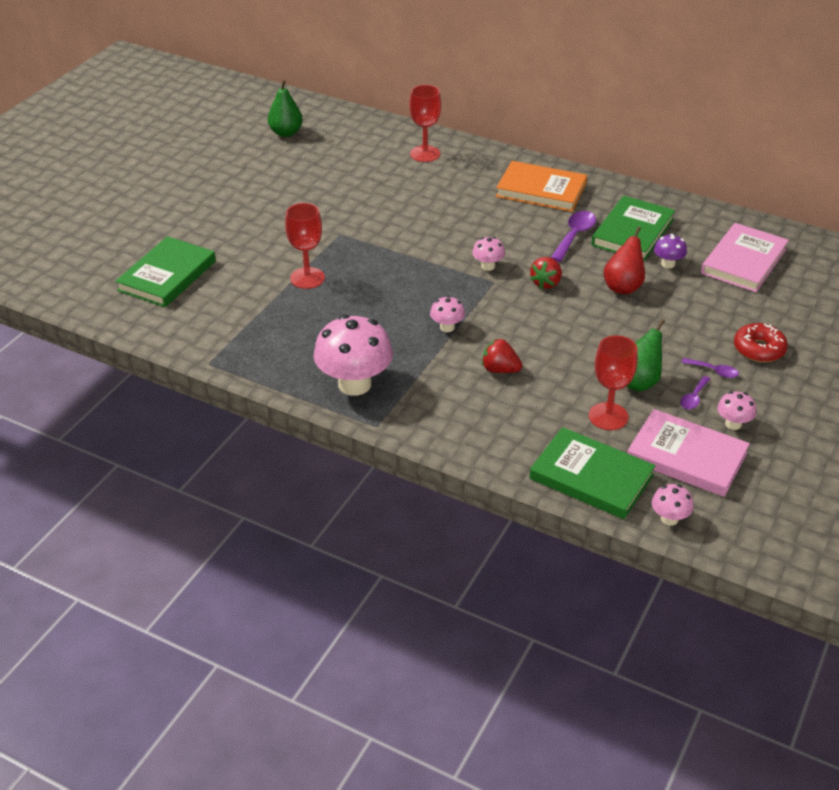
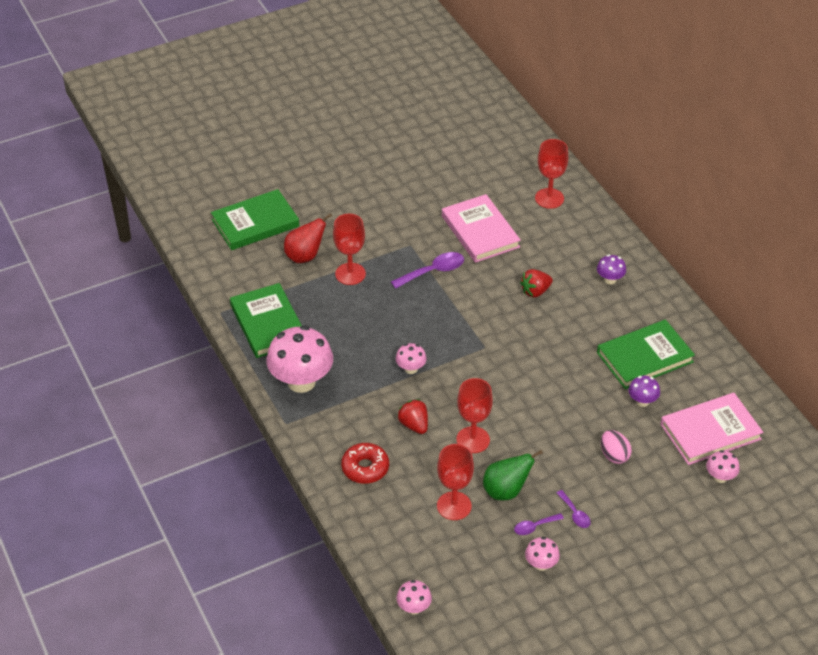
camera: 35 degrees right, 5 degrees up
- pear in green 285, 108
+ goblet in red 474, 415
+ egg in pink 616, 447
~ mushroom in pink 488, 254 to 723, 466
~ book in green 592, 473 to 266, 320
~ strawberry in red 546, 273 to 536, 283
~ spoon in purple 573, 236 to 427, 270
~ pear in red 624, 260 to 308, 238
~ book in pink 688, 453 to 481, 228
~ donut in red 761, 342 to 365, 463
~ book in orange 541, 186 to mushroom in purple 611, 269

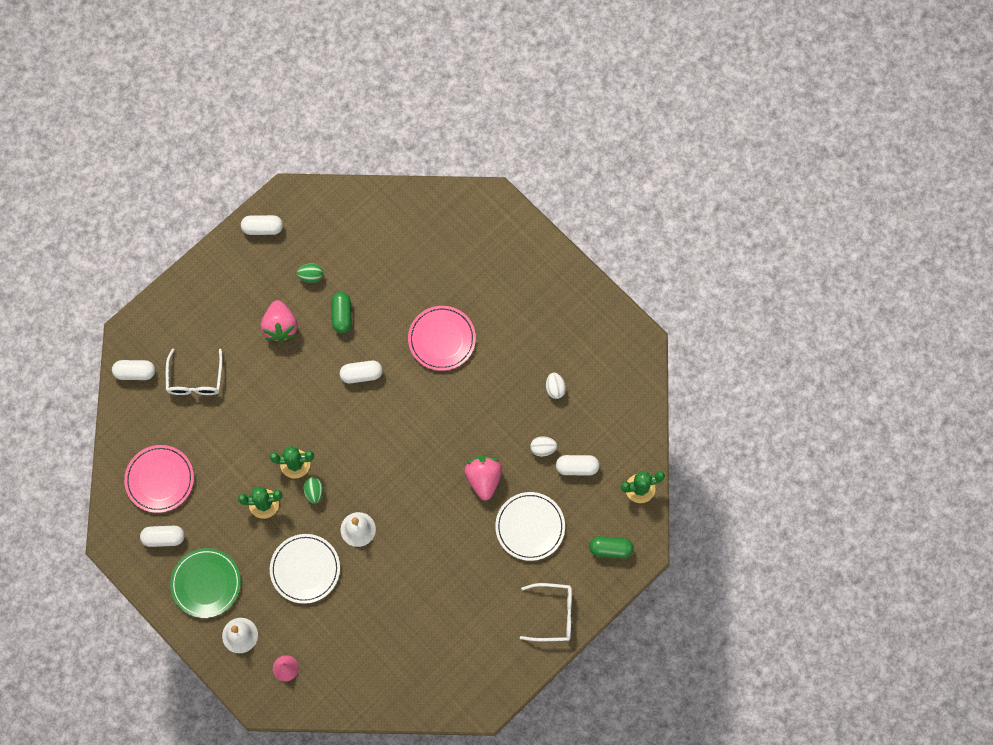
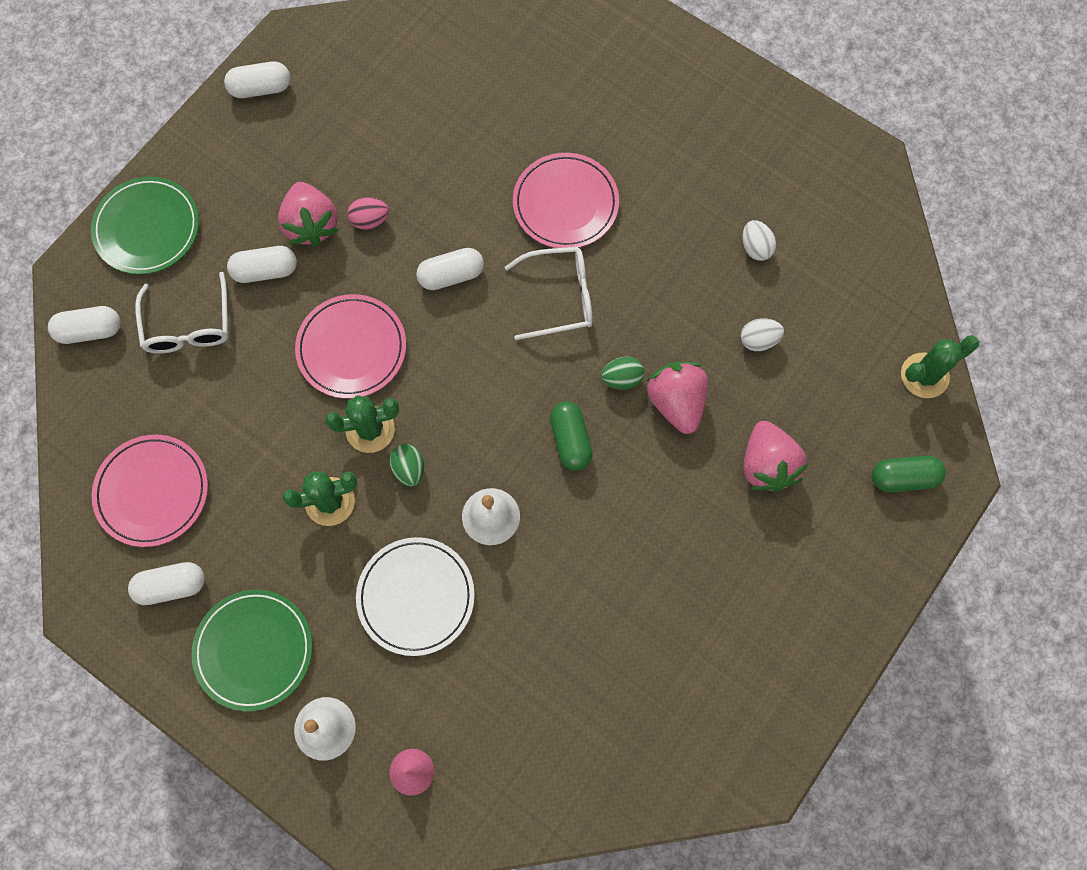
camera: 10 degrees left, 0 degrees up
+ plate in green 145, 225
+ plate in pink 350, 346
+ egg in pink 368, 213
~ egg in green 310, 273 to 622, 373
~ capsule in green 341, 312 to 571, 436
~ glasses in white 546, 612 to 549, 293
~ capsule in white 578, 465 to 262, 264
~ plate in white 530, 526 to strawberry in pink 775, 456

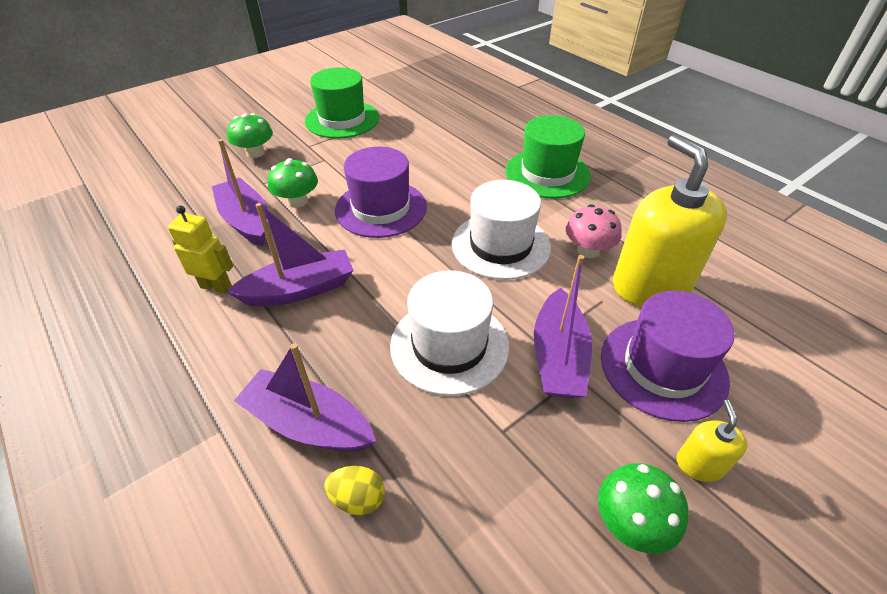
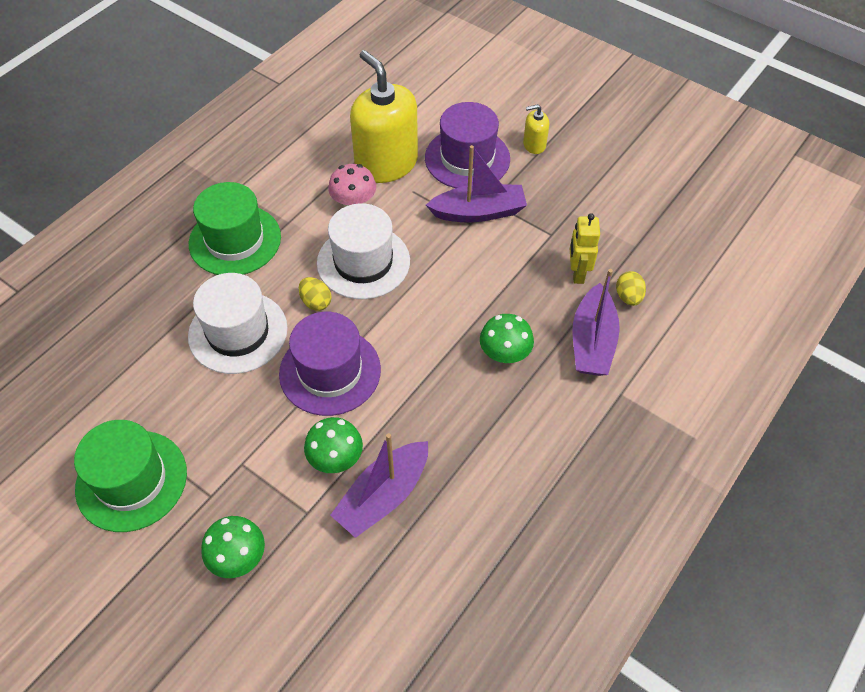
camera: 105 degrees left, 10 degrees up
- boat in purple 289, 254
+ egg in yellow 315, 294
~ robot in yellow 200, 249 to 585, 248
~ hat in white 449, 333 to 238, 323
~ mushroom in green 643, 508 to 507, 338
~ soap dispenser in yellow 670, 221 = 384, 116 90 degrees clockwise

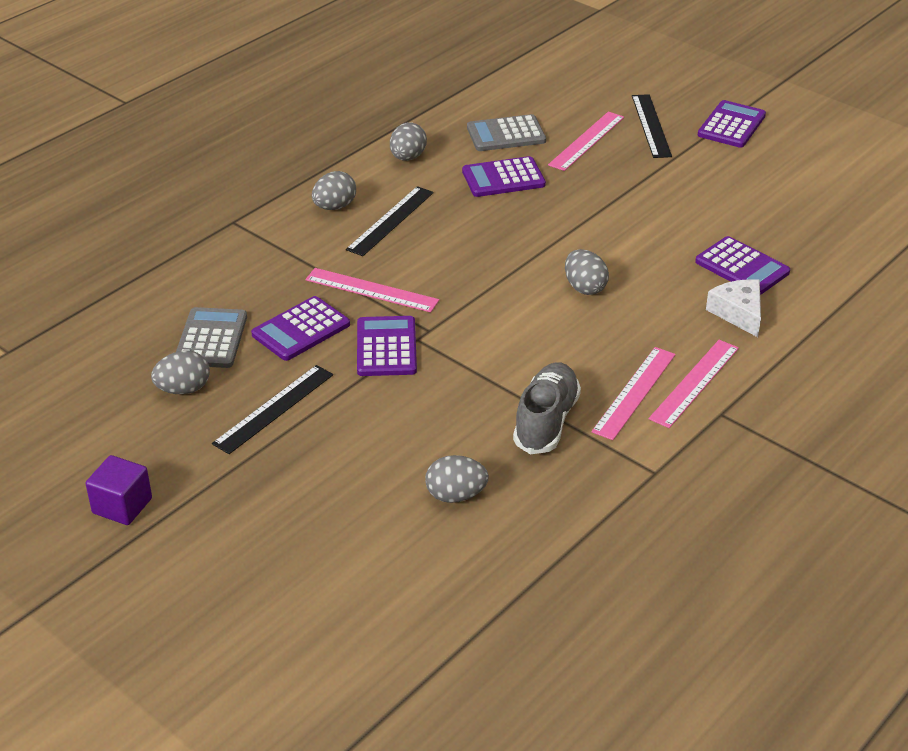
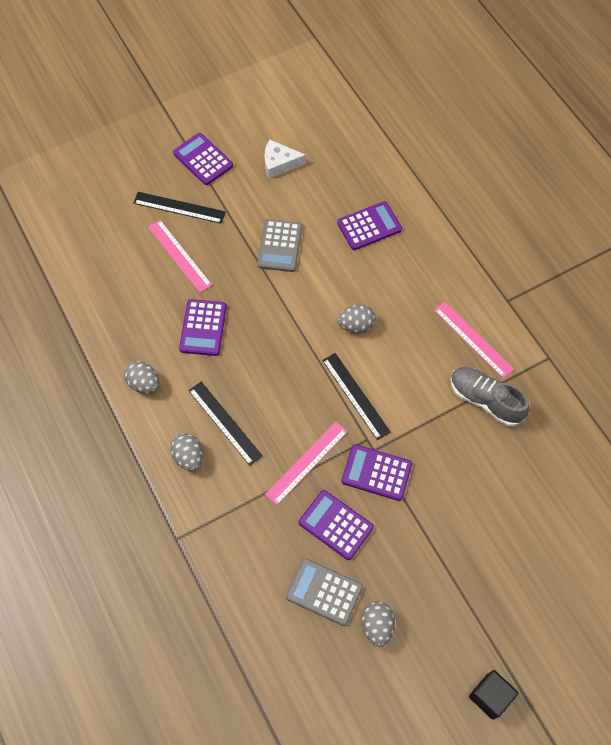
camera: 70 degrees left, 25 degrees up
- egg in grey 457, 479
- ruler in pink 694, 384
~ ruler in black 272, 409 to 356, 396
~ calculator in grey 506, 132 to 279, 245
~ cheese in white 733, 308 to 285, 159
~ cube in purple 119, 490 to cube in black 493, 695
~ calculator in purple 300, 328 = 336, 525 150 degrees clockwise

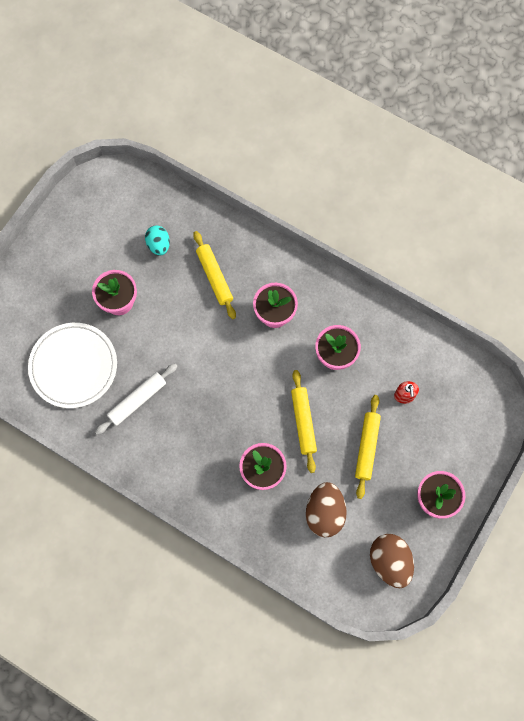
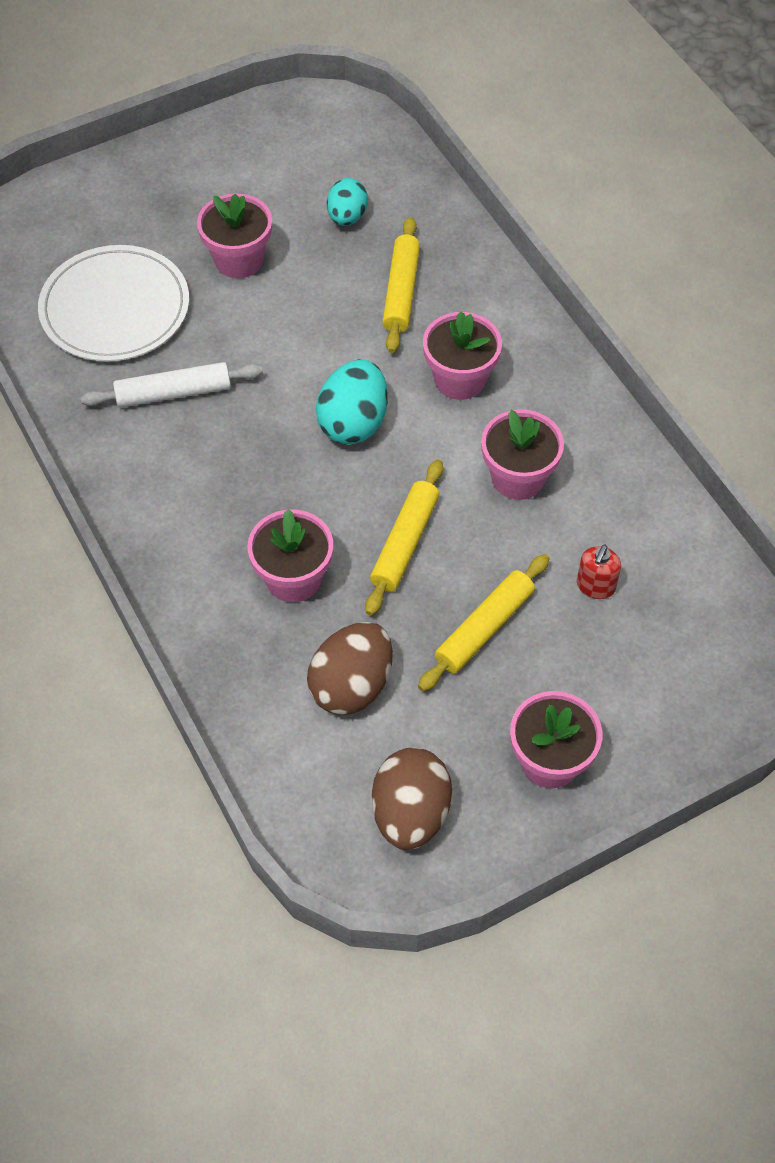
camera: 30 degrees right, 15 degrees down
+ egg in turquoise 352, 402

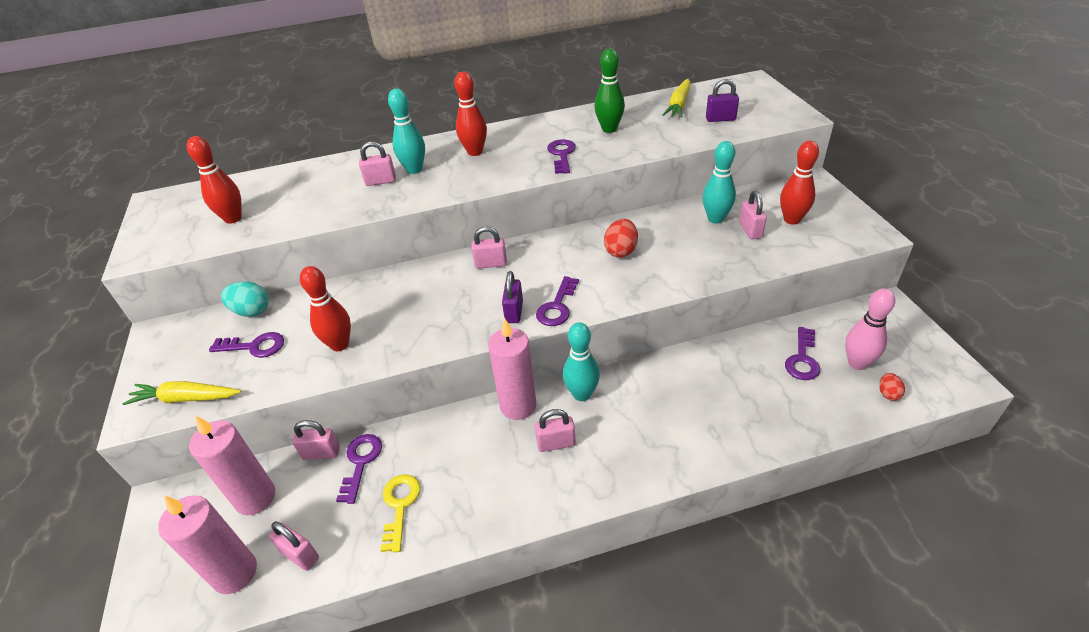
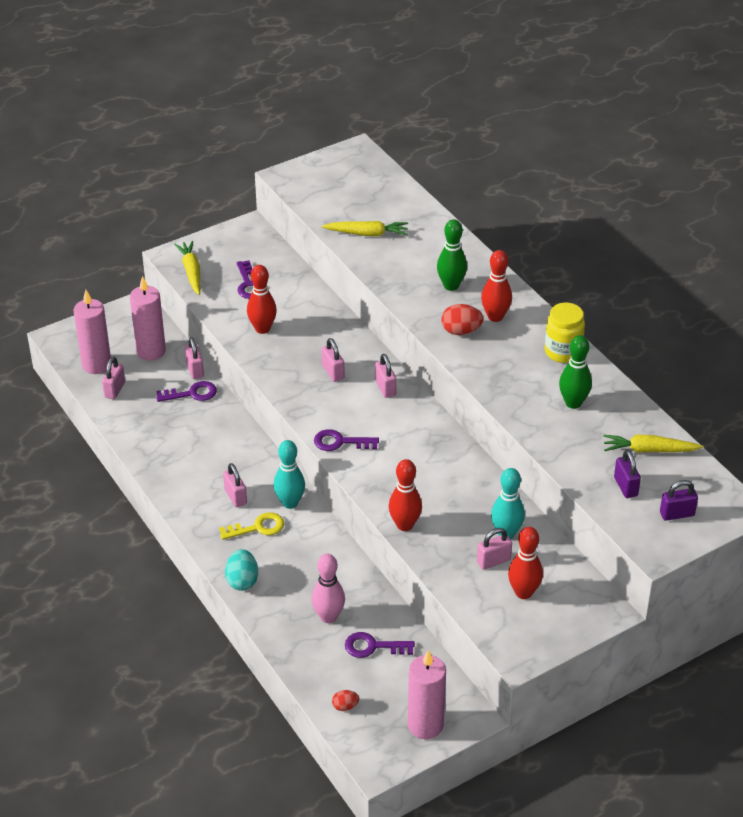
camera: 70 degrees right, 0 degrees up
- key in purple 561, 156
+ carrot in yellow 365, 228
+ jar in yellow 565, 333
~ bowling pin in red 214, 180 to 405, 495
~ egg in turquoise 245, 299 to 241, 570
~ padlock in pink 377, 163 to 333, 360
~ key in yellow 400, 513 to 251, 526
~ candle in pink 512, 369 to 427, 694
~ padlock in purple 512, 297 to 679, 500
~ egg in red 621, 238 to 462, 319
~ bowling pin in pink 870, 329 to 328, 588
~ bowling pin in turquoise 406, 131 to bowling pin in green 452, 255

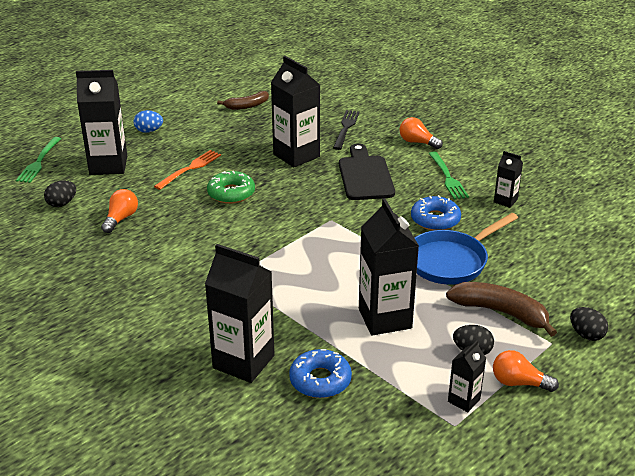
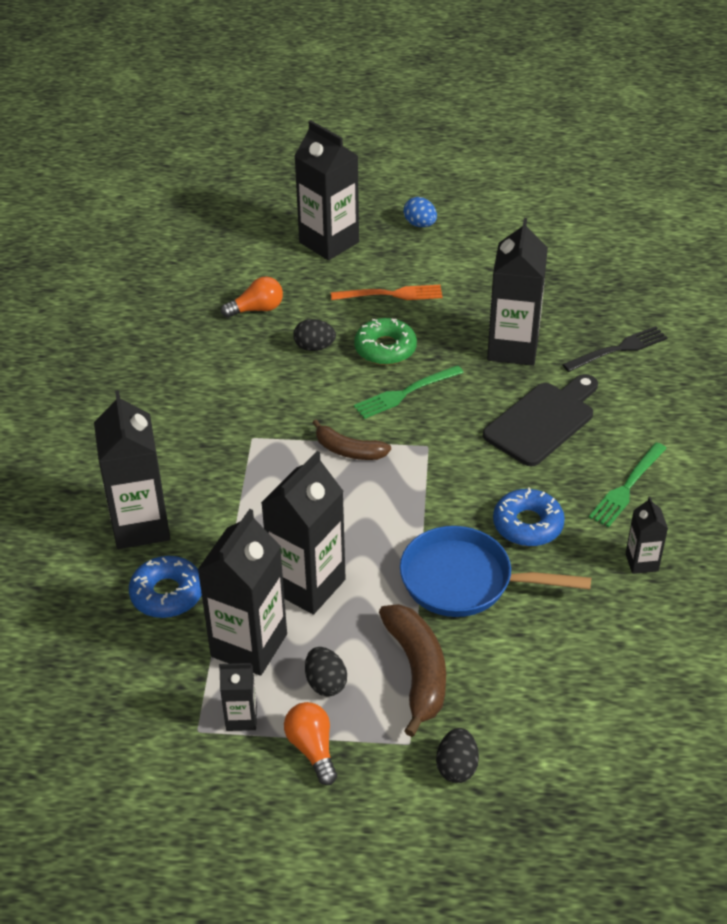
camera: 50 degrees right, 10 degrees up
- light bulb in orange 421, 133
+ carton in black 242, 592
~ fork in green 38, 160 to 409, 392
~ egg in black 60, 193 to 314, 335
~ banana in brown 243, 100 to 351, 439

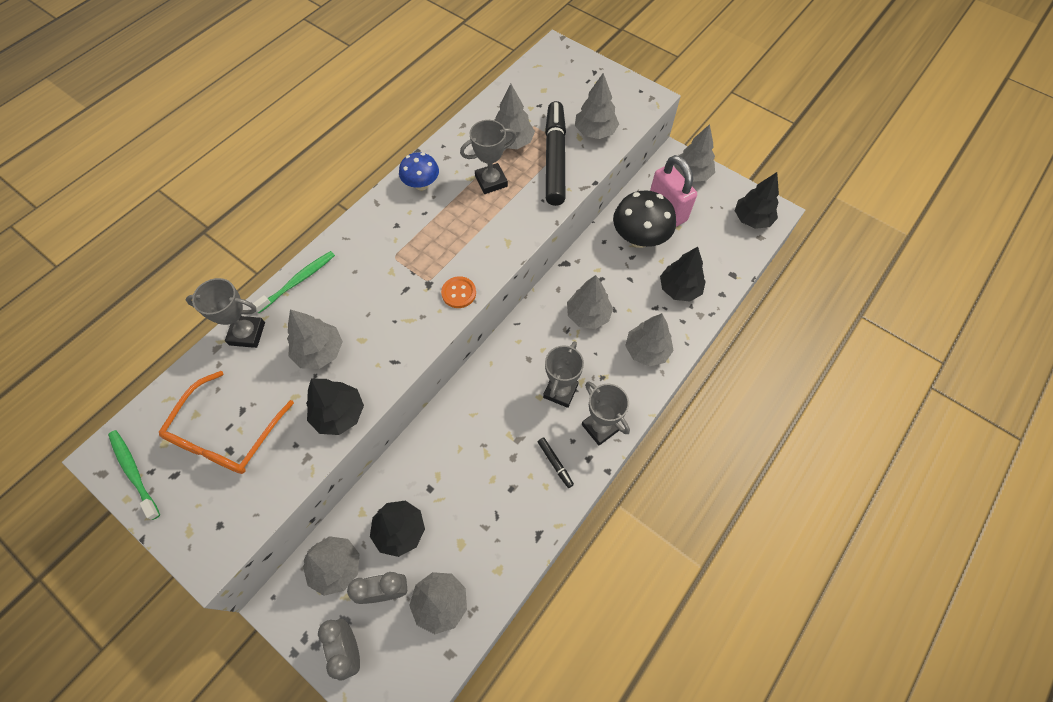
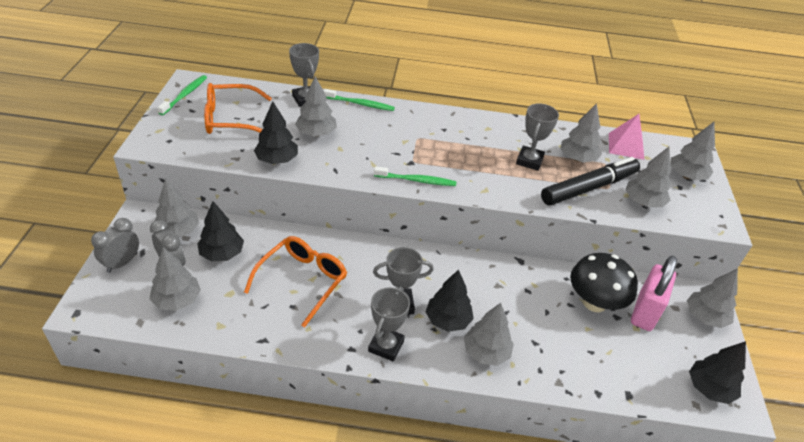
camera: 55 degrees right, 20 degrees down
- mushroom in blue 419, 171
- marker in black 556, 463
+ glasses in orange 295, 281
+ pyramid in pink 626, 137
~ tree in grey 590, 302 to 693, 151
~ tree in black 683, 274 to 449, 300
~ button in orange 458, 292 to toothbrush in green 415, 176
~ trophy in grey 488, 157 = 537, 137 75 degrees clockwise

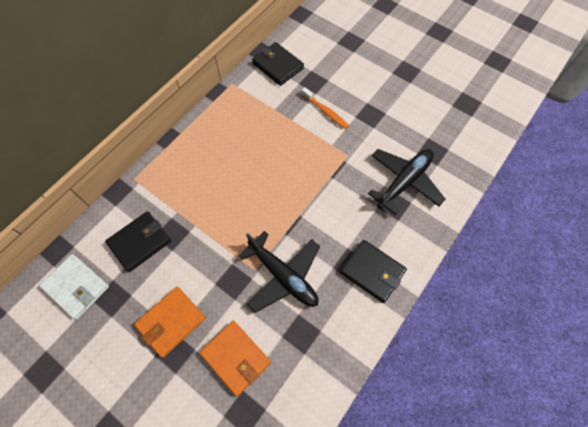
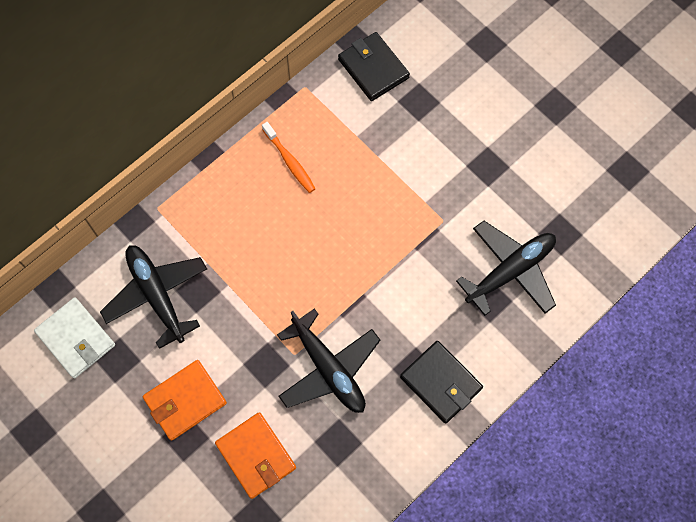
camera: 10 degrees right, 5 degrees up
~ toothbrush in orange 325, 108 to 289, 157
~ wallet in black 138, 241 to plane in black 153, 297

